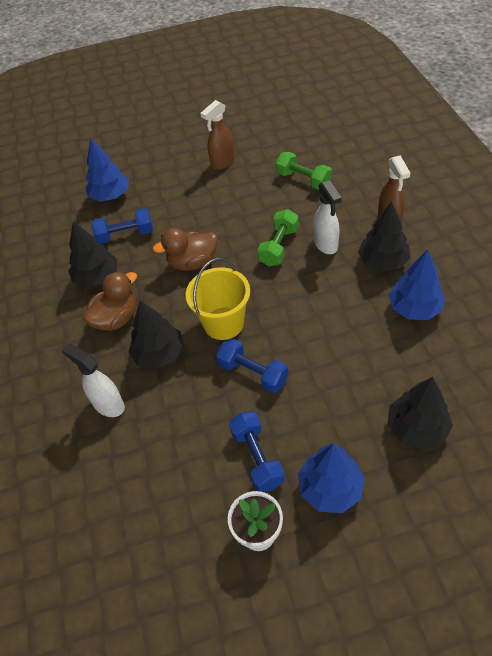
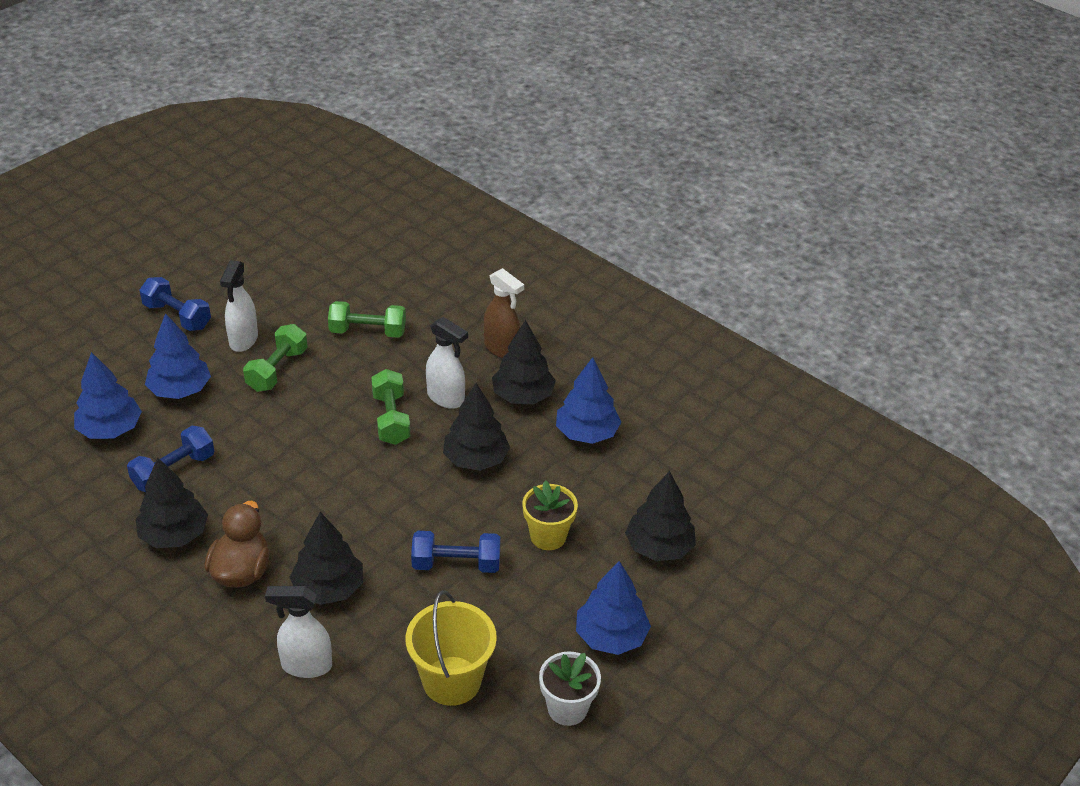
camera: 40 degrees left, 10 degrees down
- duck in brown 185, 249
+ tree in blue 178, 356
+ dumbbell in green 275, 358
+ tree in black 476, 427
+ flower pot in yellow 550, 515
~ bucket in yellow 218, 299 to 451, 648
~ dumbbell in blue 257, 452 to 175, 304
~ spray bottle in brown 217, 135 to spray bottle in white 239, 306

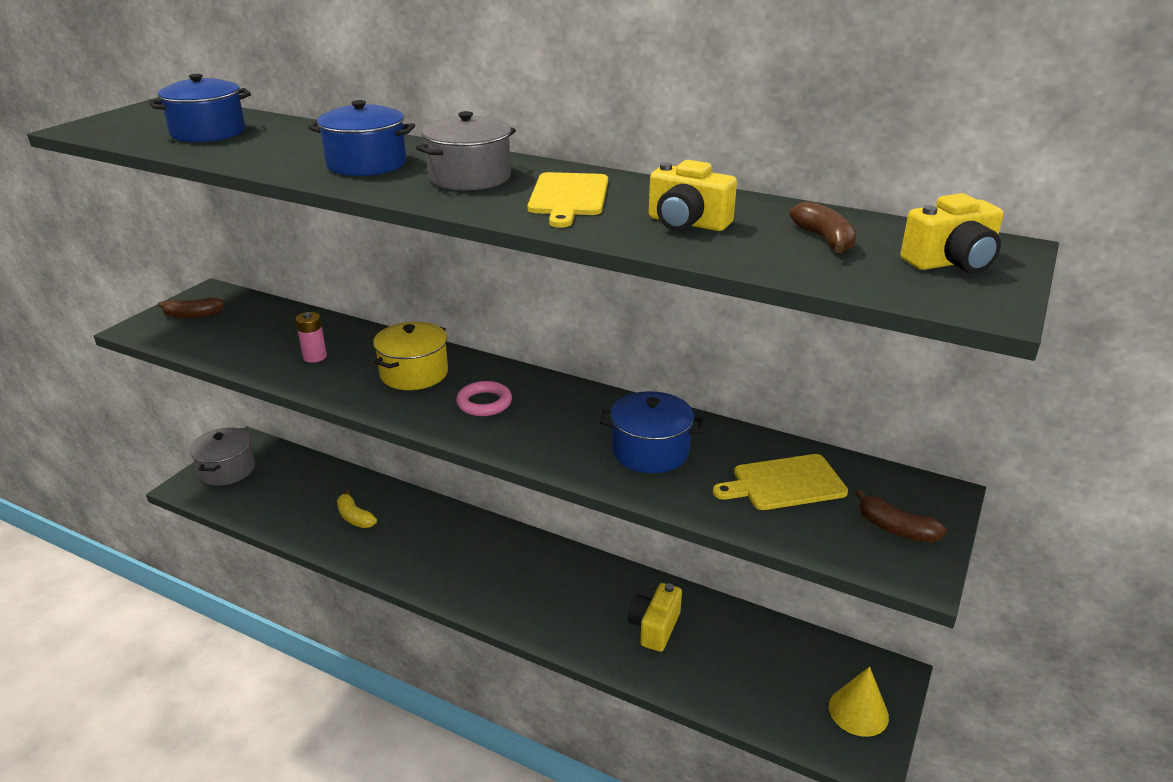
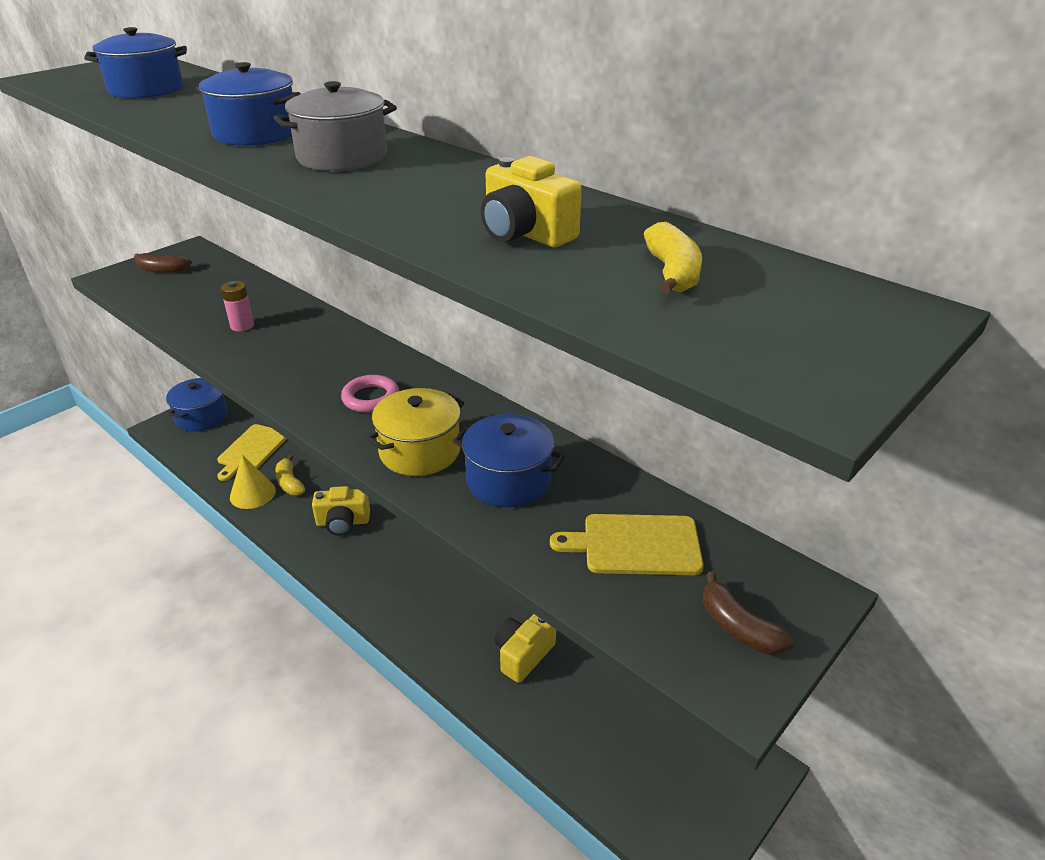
camera: 15 degrees right, 5 degrees up
~ pot in yellow 410, 356 to 415, 432
~ cutting board in yellow 568, 200 to 252, 452
~ cone in yellow 859, 702 to 253, 482
~ camera in yellow 952, 233 to 341, 511
~ pot in grey 222, 457 to pot in blue 197, 404
~ banana in brown 823, 227 to banana in yellow 673, 258

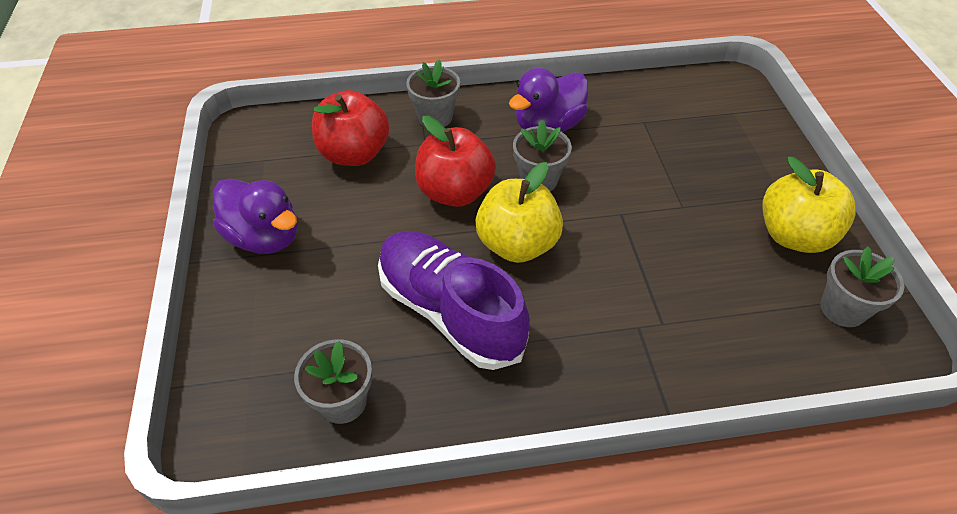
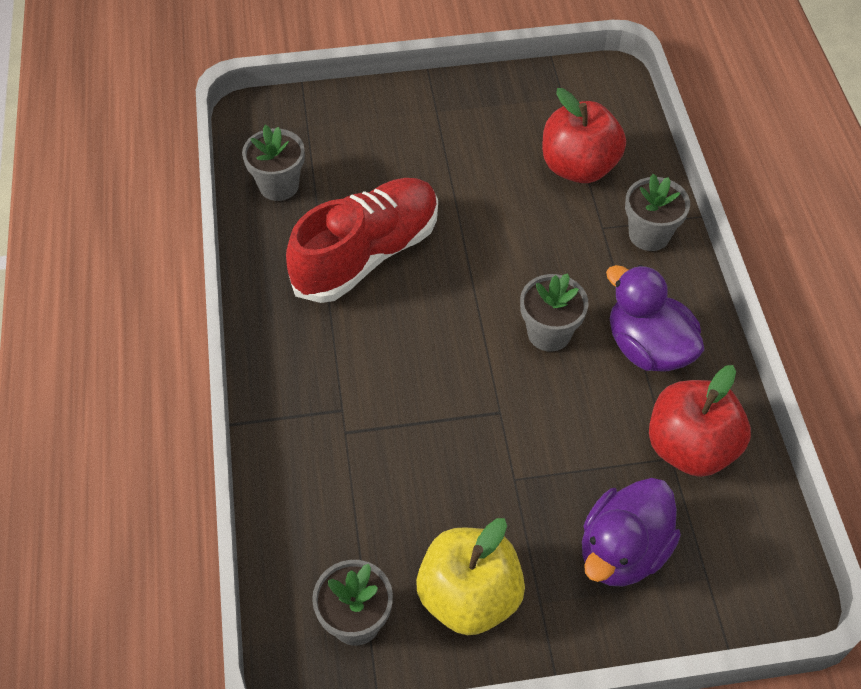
camera: 90 degrees right, 5 degrees up
- apple in yellow 519, 212
~ duck in purple 255, 216 to 631, 532
~ apple in red 455, 161 to 700, 421
~ shoe in purple 454, 300 to shoe in red 362, 240

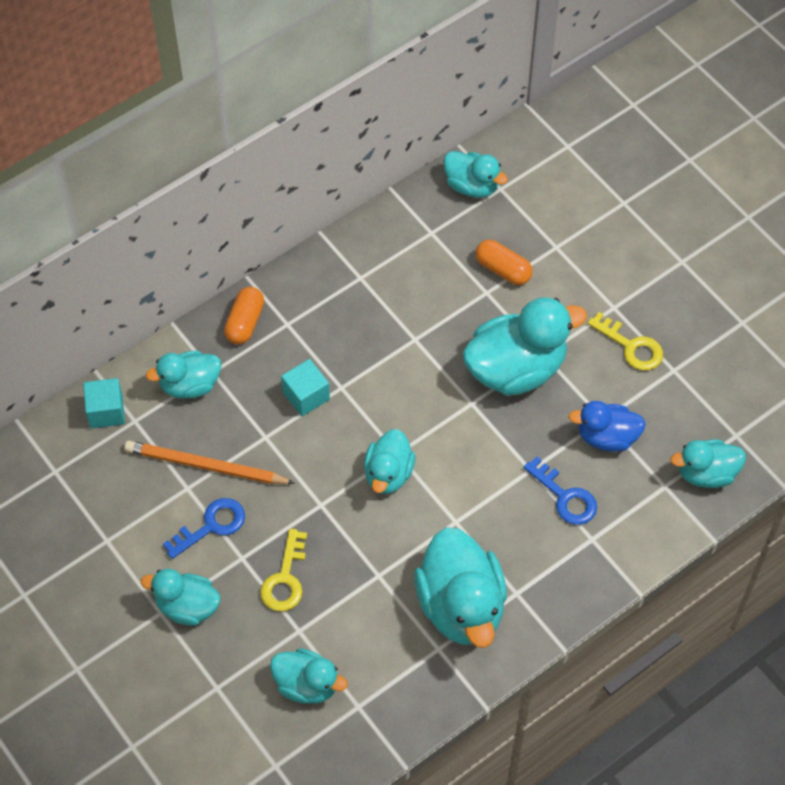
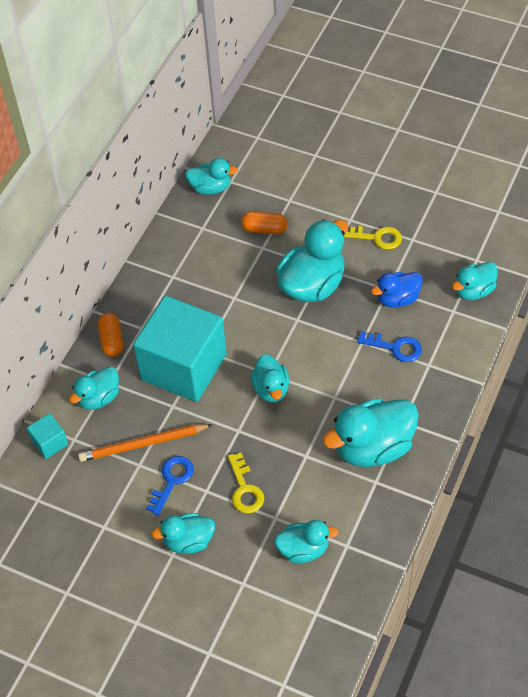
camera: 25 degrees left, 5 degrees down
~ duck in turquoise 460, 587 = 370, 432 105 degrees clockwise
~ cube in turquoise 305, 387 = 180, 349 x2.45

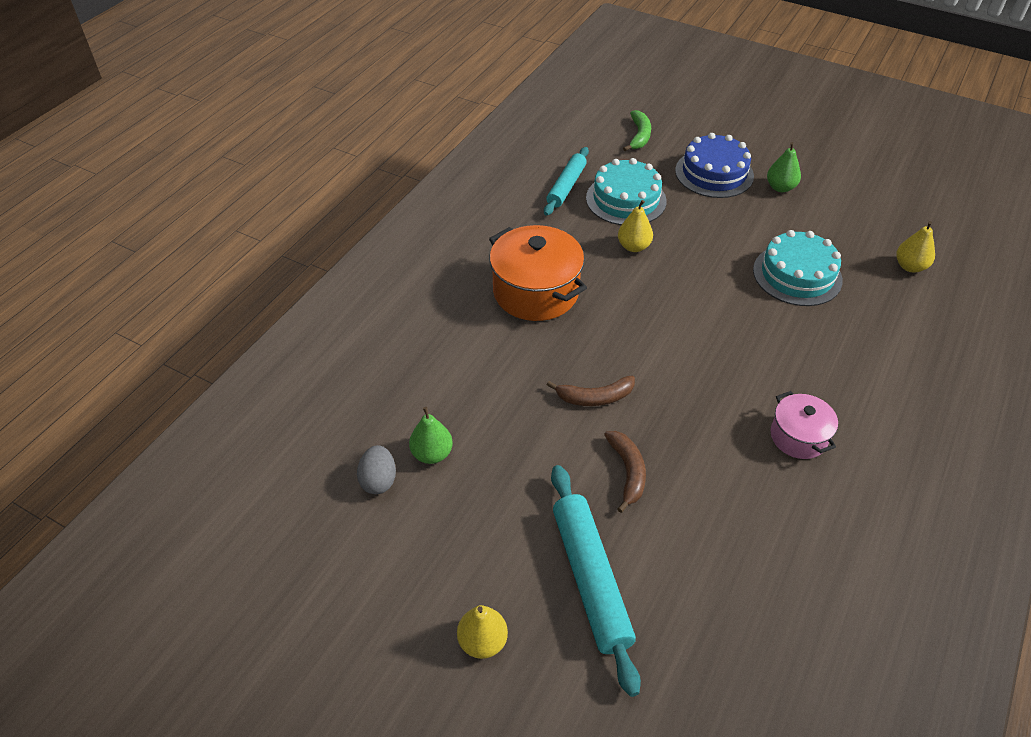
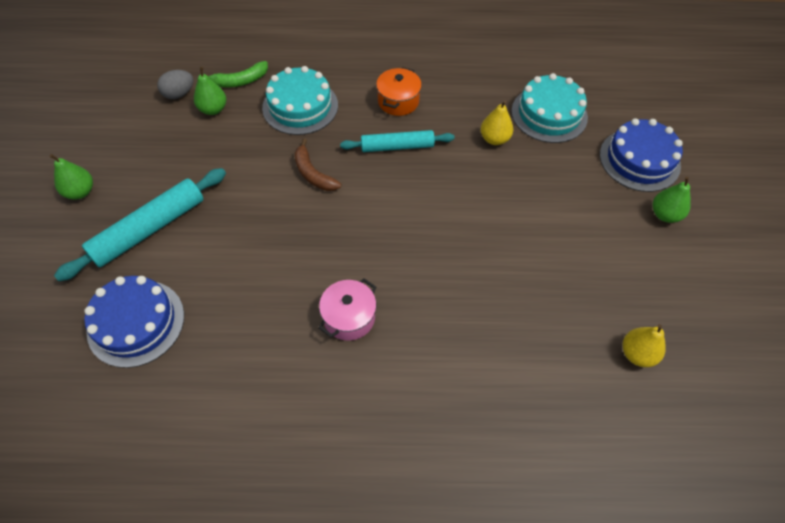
camera: 60 degrees right, 10 degrees up
- banana in brown 625, 472
+ cake in blue 134, 322
~ rolling pin in turquoise 566, 181 to 397, 141
~ banana in green 637, 130 to 237, 74
~ cake in turquoise 798, 268 to 300, 100
~ pear in yellow 482, 632 to pear in green 71, 177
~ pot in orange 538, 273 = 399, 91 x0.57

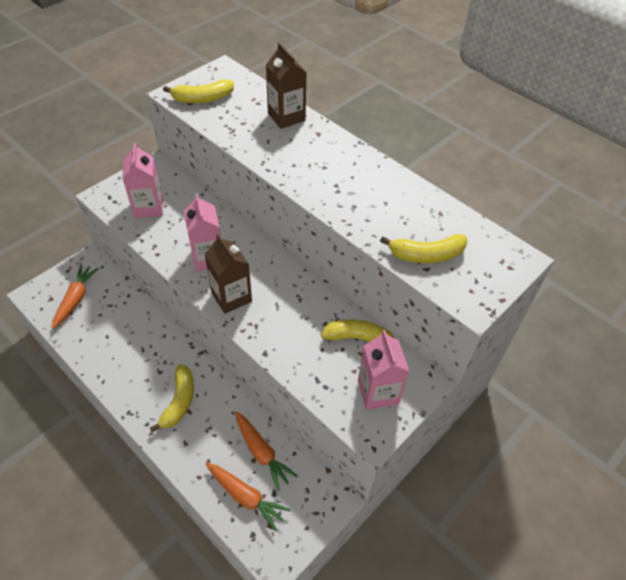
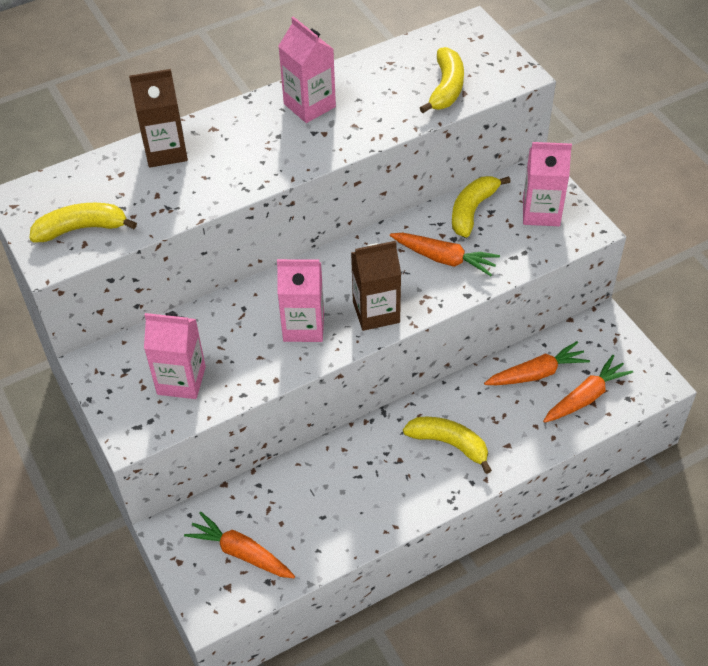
camera: 70 degrees left, 0 degrees up
+ carton in pink 307, 69
+ carrot in orange 445, 254
~ banana in yellow 198, 91 = 83, 222 105 degrees counterclockwise

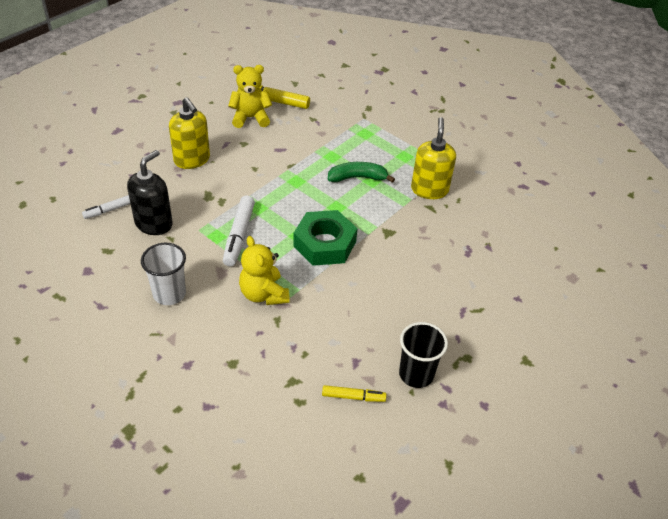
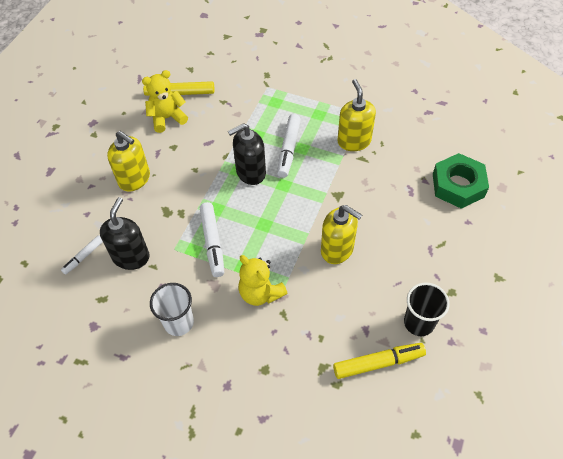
camera: 15 degrees left, 10 degrees up
+ soap dispenser in black 247, 154
+ soap dispenser in yellow 341, 234
~ nut in green 325, 238 to 461, 181
~ banana in green 361, 172 to marker in white 289, 146
~ marker in yellow 354, 393 = 379, 361 x1.65

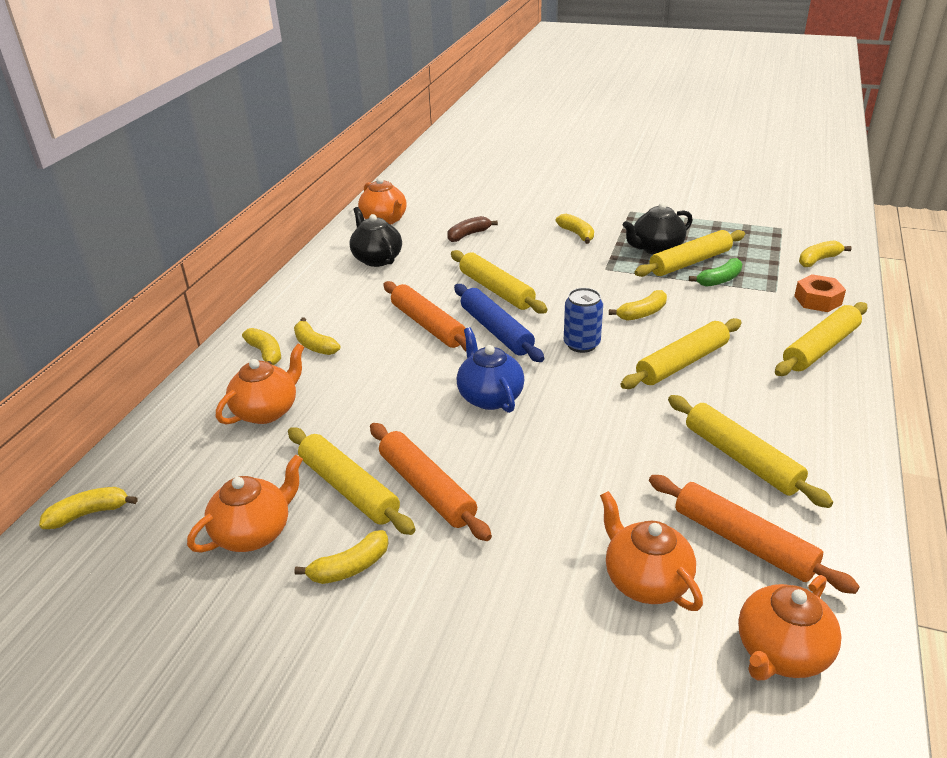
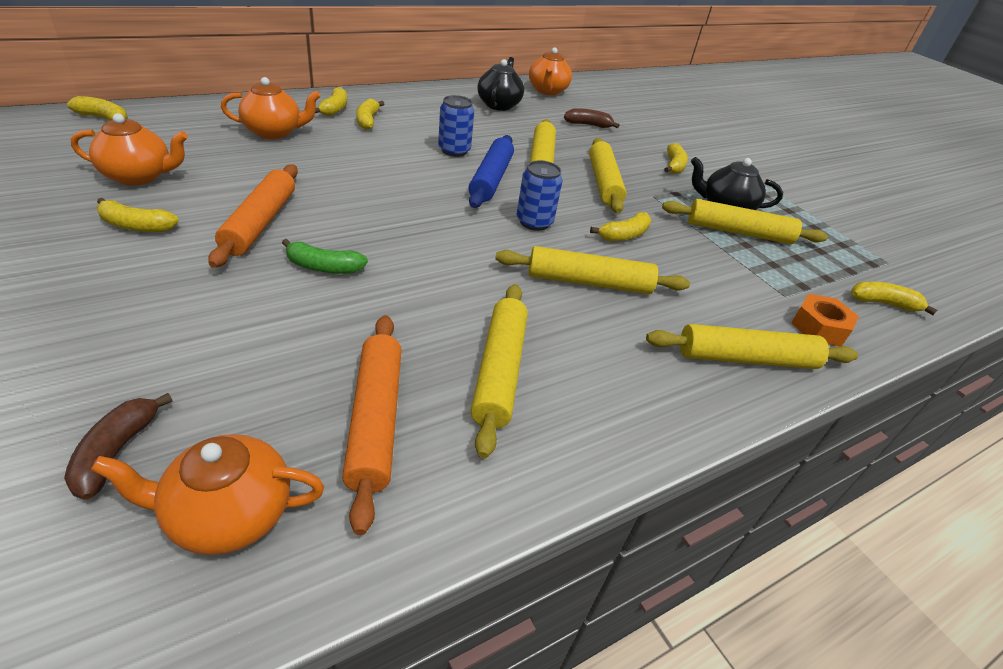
camera: 35 degrees right, 5 degrees up
- teapot in blue 491, 370
- teapot in orange 651, 551
+ banana in brown 118, 446
~ rolling pin in yellow 352, 481 to 608, 176
~ banana in green 715, 272 to 325, 256
~ rolling pin in orange 424, 316 to can in blue 456, 126
~ banana in yellow 638, 305 = 620, 226 45 degrees counterclockwise

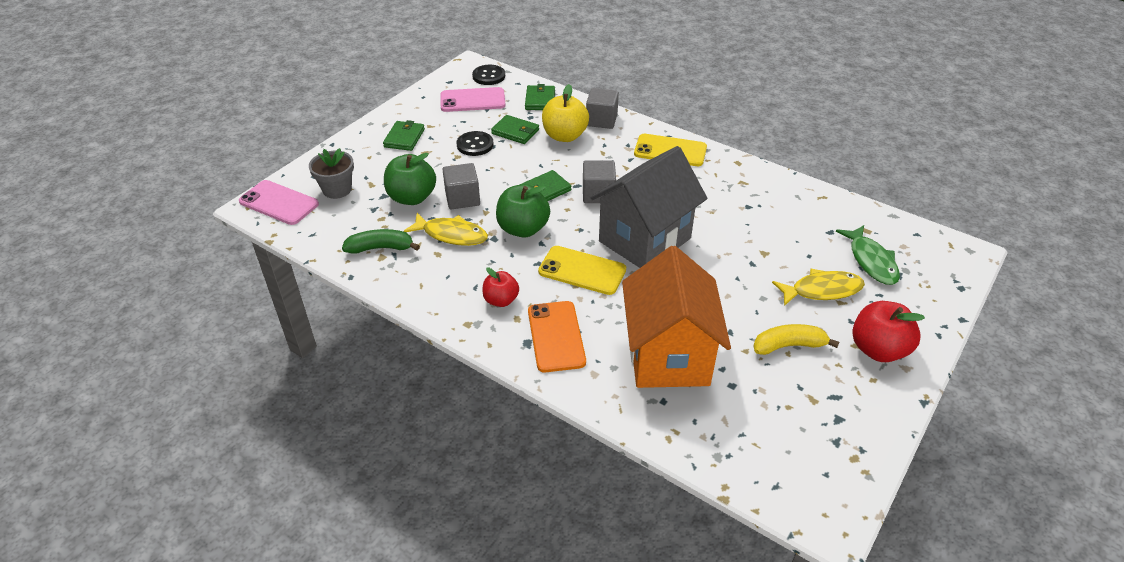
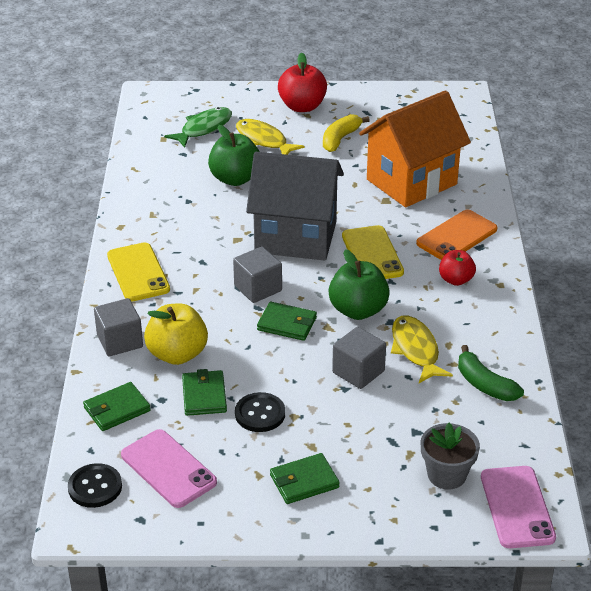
camera: 125 degrees left, 5 degrees down
~ apple in green 410, 179 to 233, 155
~ banana in yellow 796, 339 = 346, 133 75 degrees clockwise

